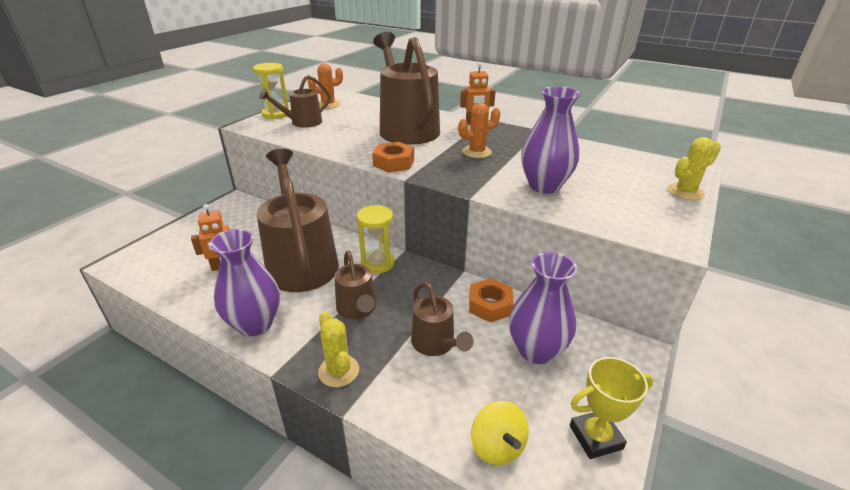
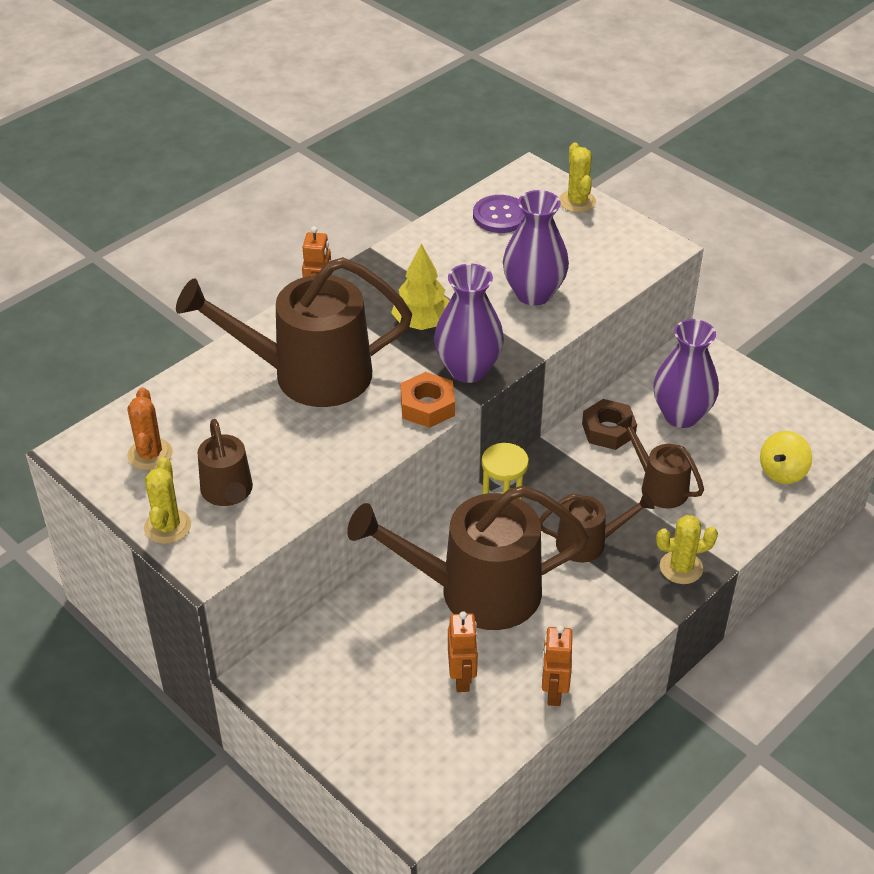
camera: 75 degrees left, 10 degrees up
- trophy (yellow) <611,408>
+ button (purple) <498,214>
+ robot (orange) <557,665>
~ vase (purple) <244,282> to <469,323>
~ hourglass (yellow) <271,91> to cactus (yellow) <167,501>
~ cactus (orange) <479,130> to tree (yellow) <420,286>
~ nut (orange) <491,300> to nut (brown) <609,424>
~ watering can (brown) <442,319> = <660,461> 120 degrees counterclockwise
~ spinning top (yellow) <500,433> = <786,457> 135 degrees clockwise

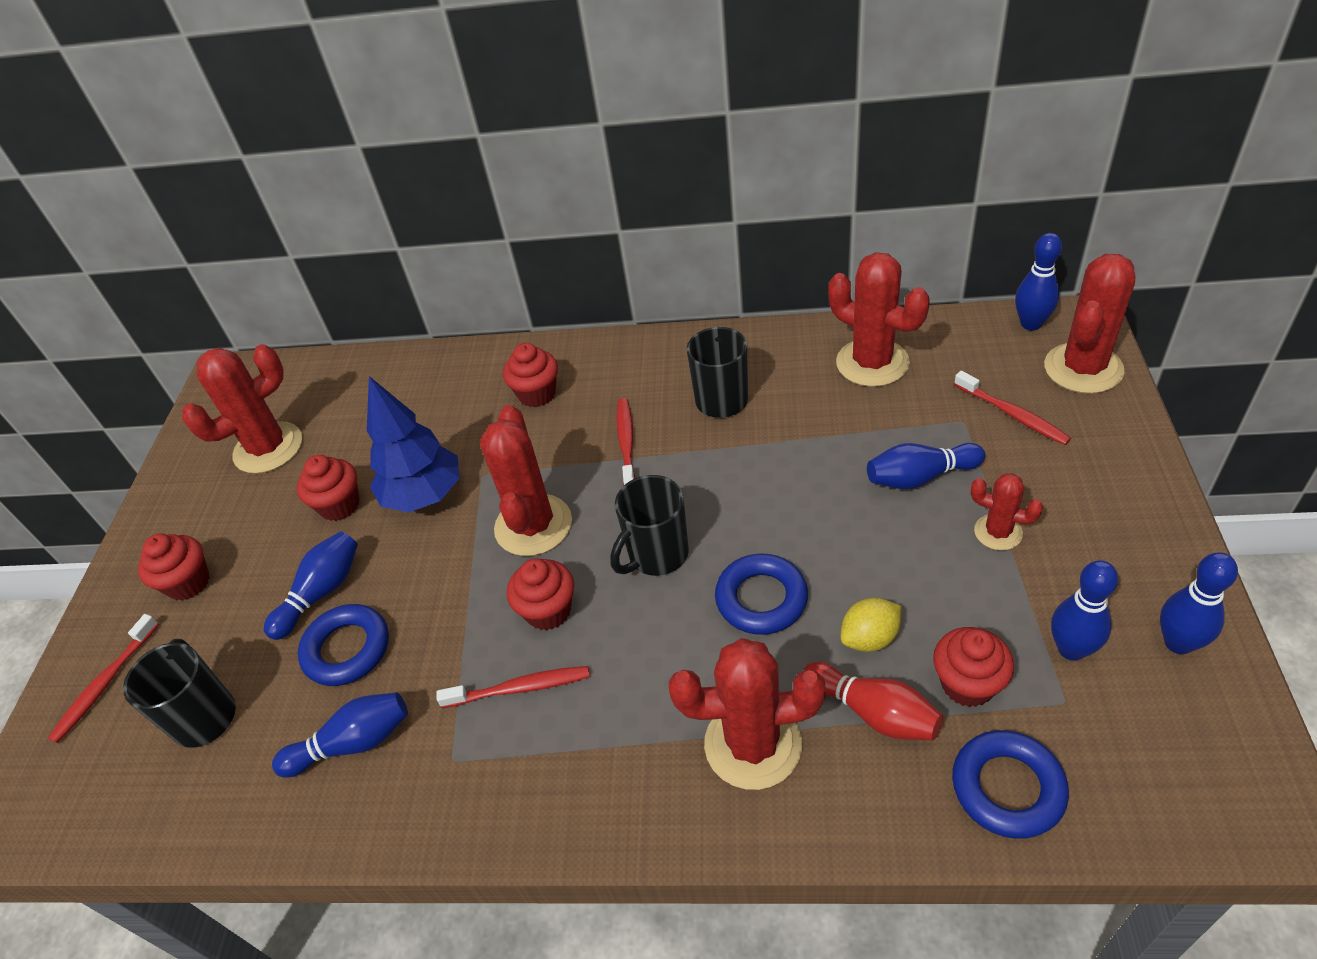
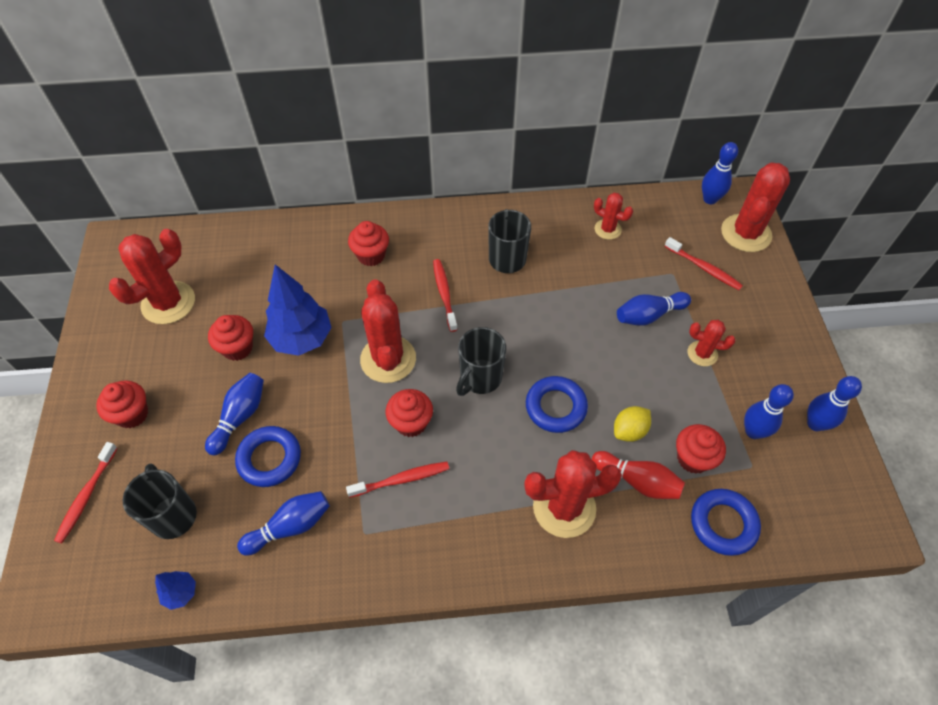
camera: 15 degrees left, 10 degrees up
+ tree (blue) <175,590>
~ cactus (red) <879,319> = <613,216> x0.54

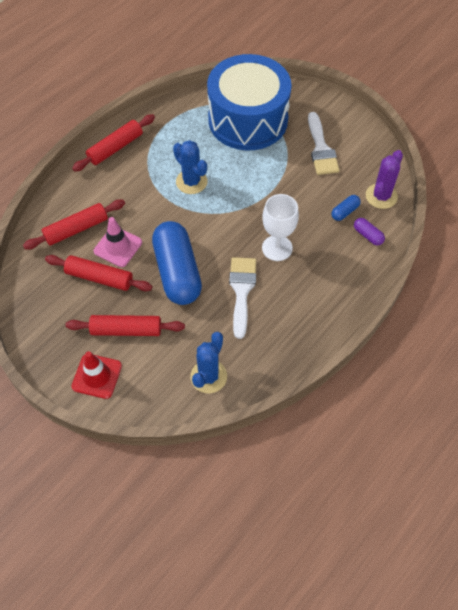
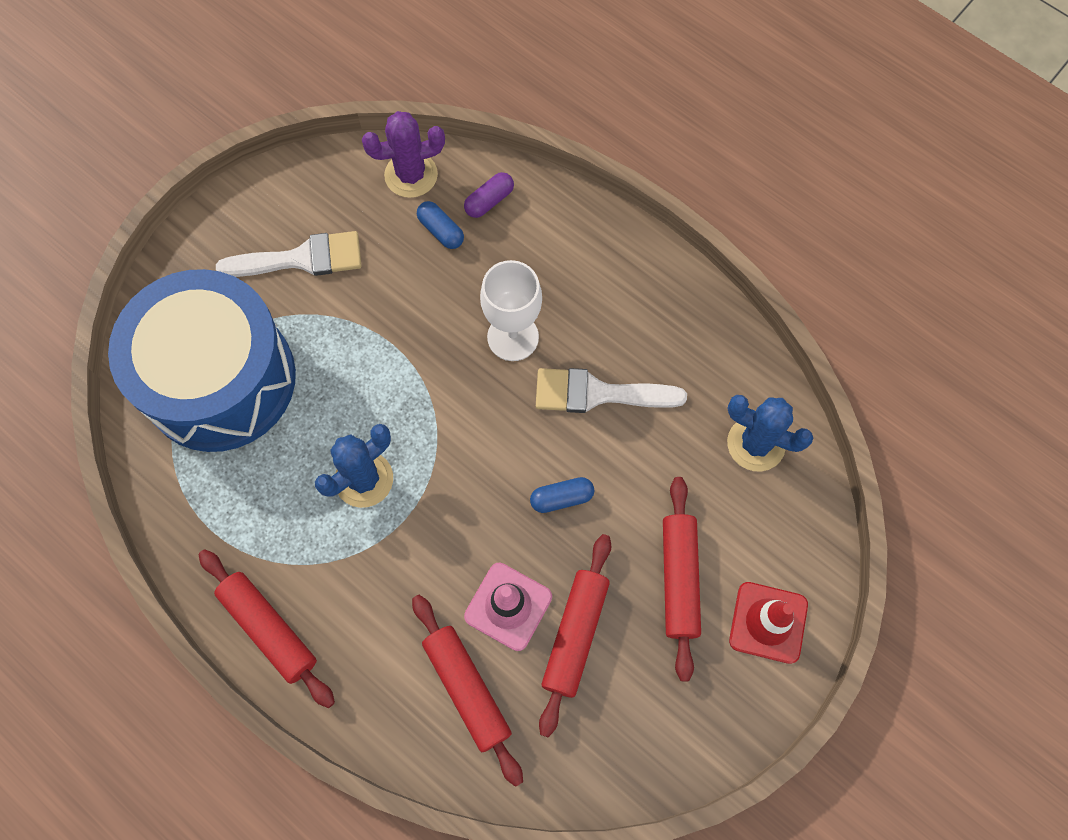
camera: 90 degrees left, 10 degrees up
~ cactus (purple) <384,179> = <403,154> 45 degrees counterclockwise
~ capsule (blue) <177,263> = <562,495> x0.41

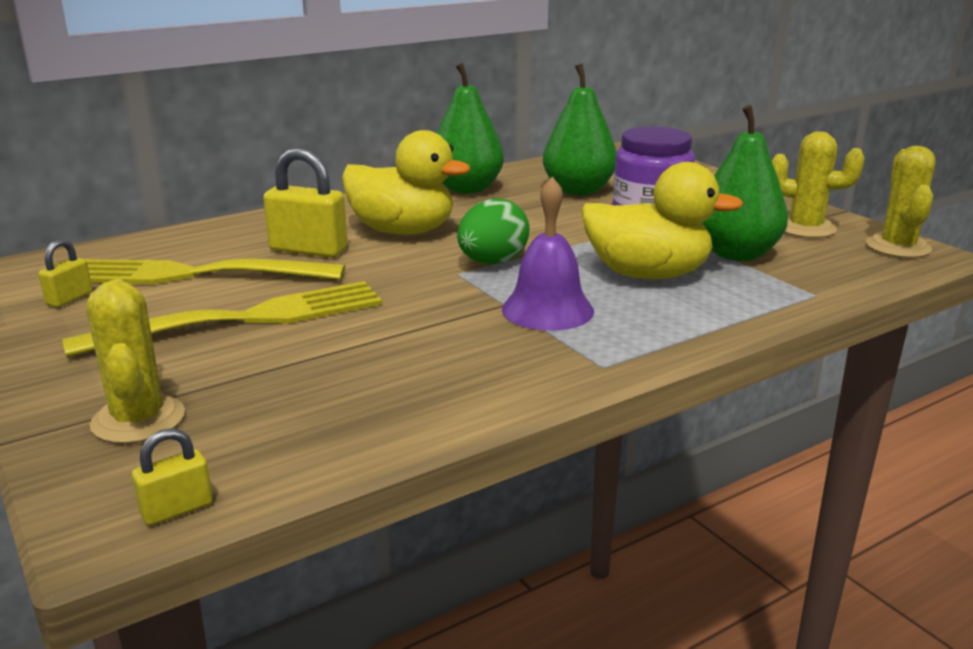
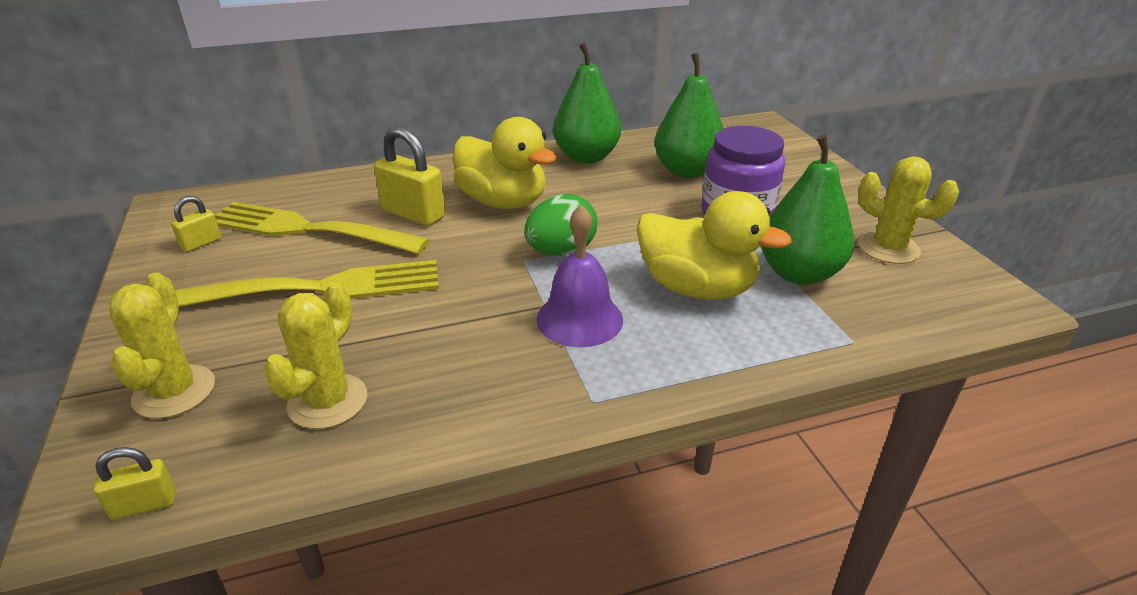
camera: 15 degrees right, 10 degrees up
~ cactus (yellow) <901,202> to <315,355>

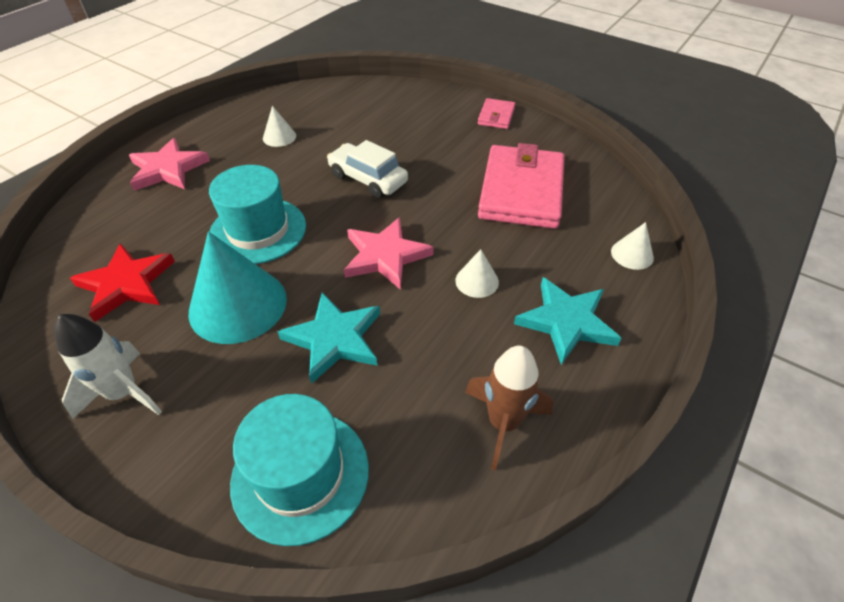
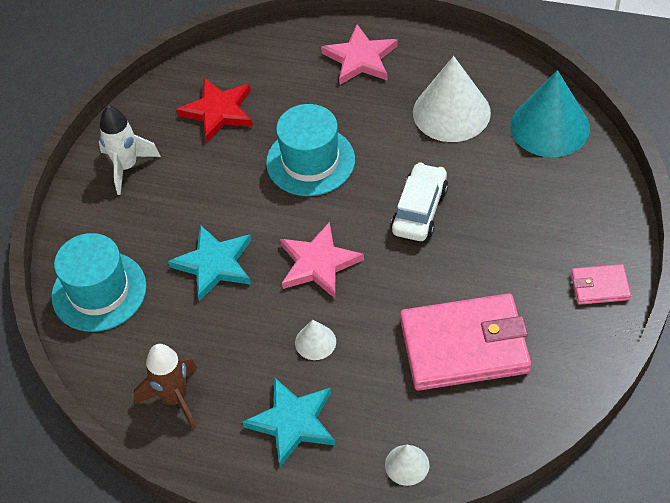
camera: 75 degrees right, 5 degrees up
~ cone (turquoise) <237,287> to <550,113>
~ cone (white) <279,126> = <452,99> x2.13

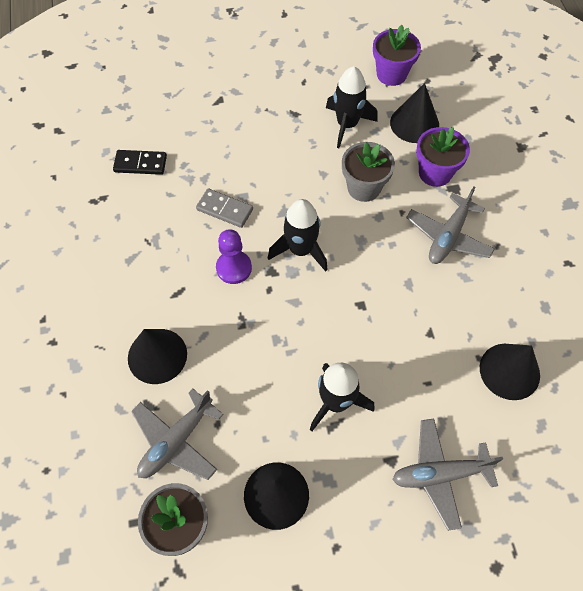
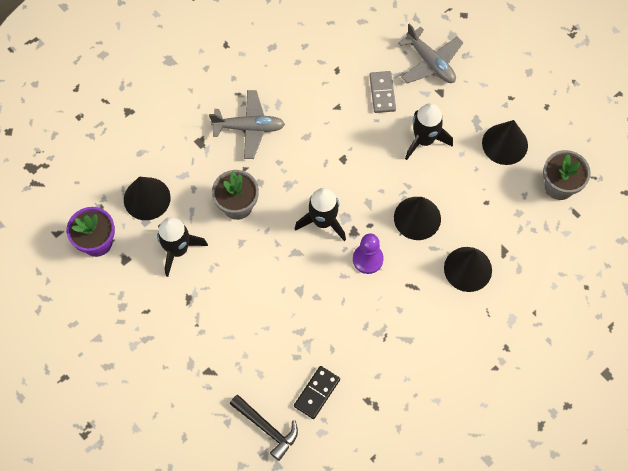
camera: 120 degrees left, 5 degrees up
- plane (grey) <177,434>
- flower pot (purple) <443,157>
+ hammer (black) <264,428>
~ domino (grey) <224,208> to <382,92>
~ cone (black) <510,372> to <417,218>
~ domino (black) <140,162> = <317,392> 60 degrees clockwise

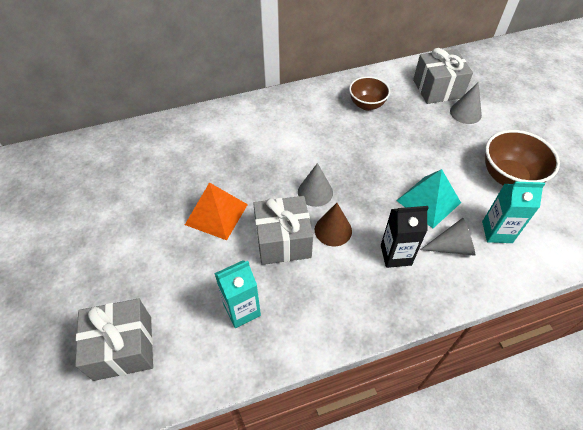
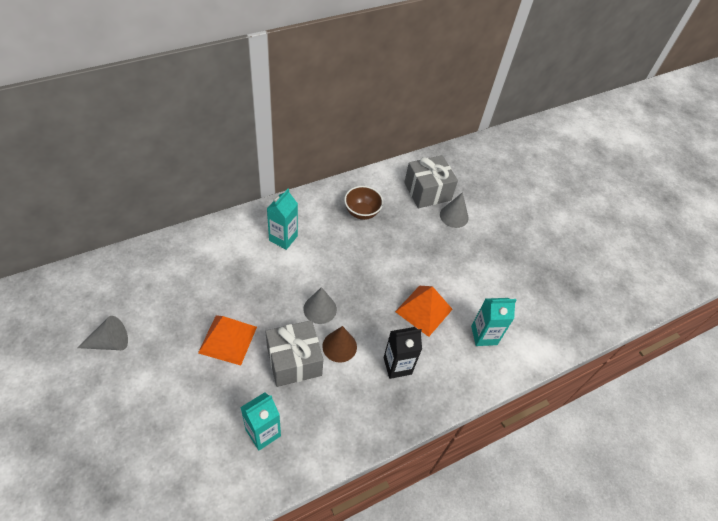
camera: 15 degrees left, 0 degrees up
- gift (grey) <114,339>
- bowl (brown) <522,158>
+ carton (turquoise) <282,219>
~ cone (grey) <448,237> to <102,333>
~ pyramid (turquoise) <428,198> to pyramid (orange) <424,311>

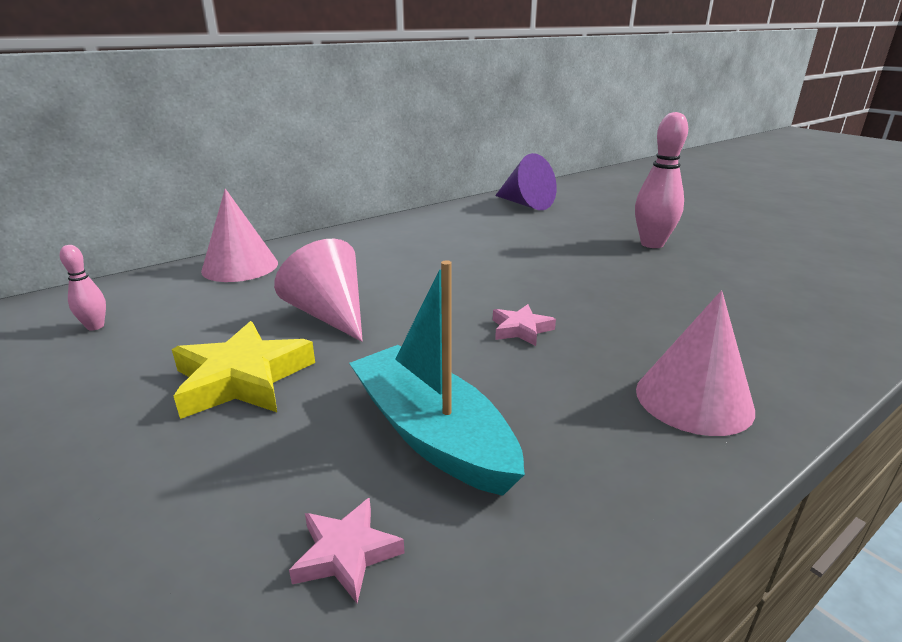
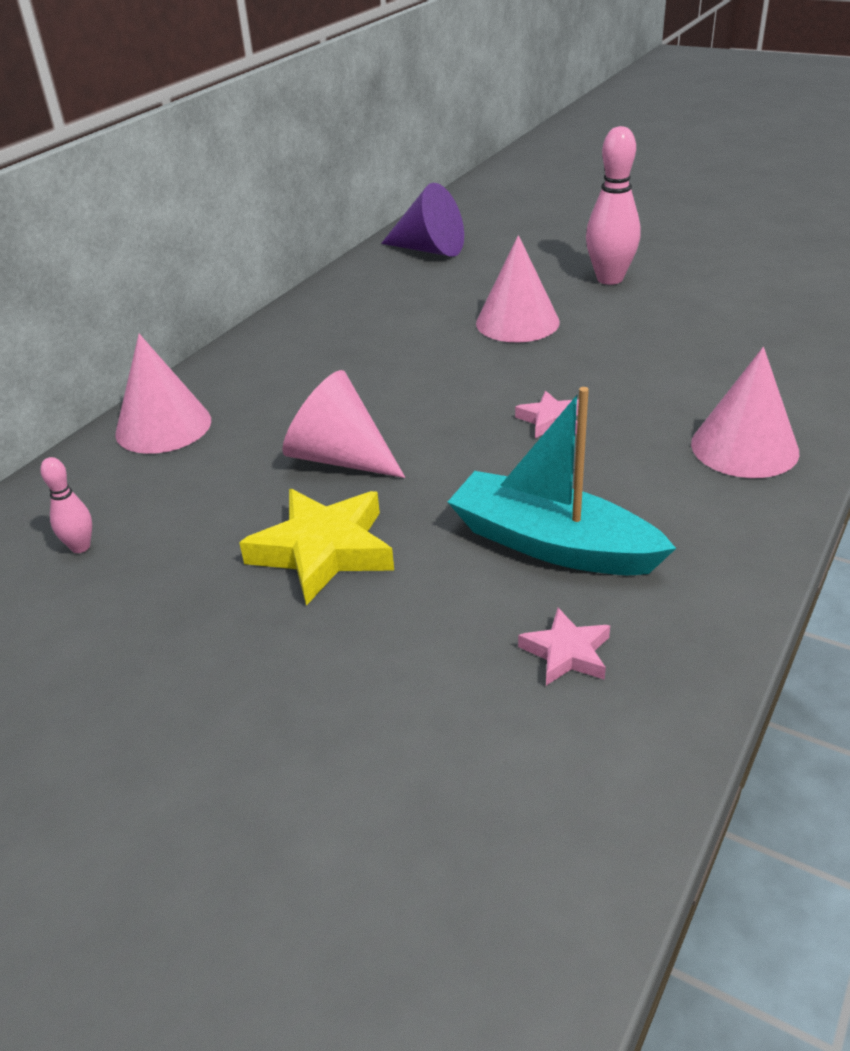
camera: 20 degrees left, 10 degrees up
+ cone (pink) <518,289>

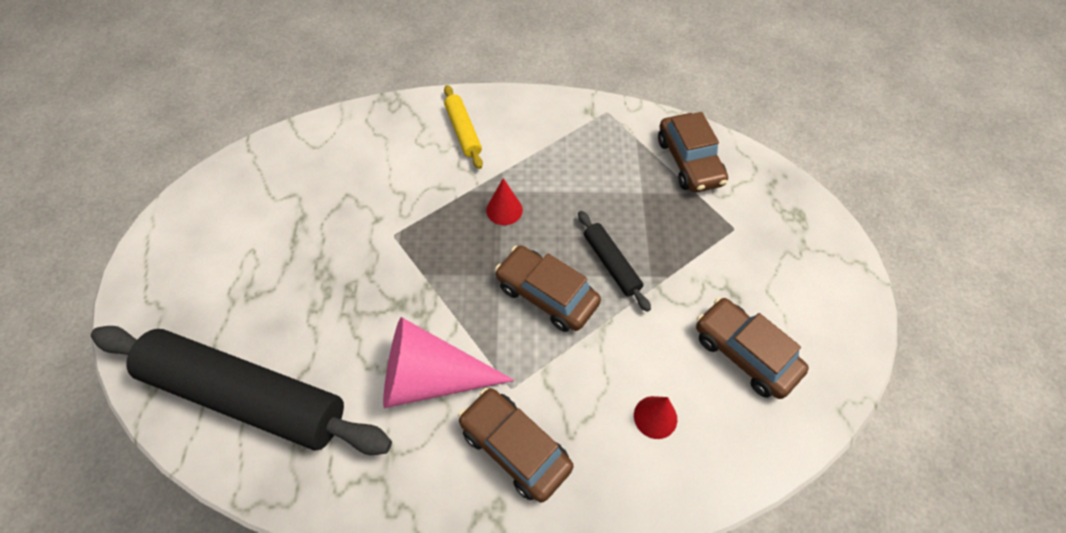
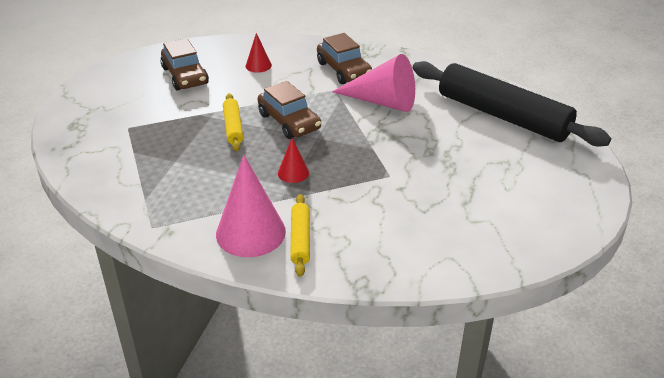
camera: 160 degrees left, 20 degrees down
- car (brown) <693,152>
+ cone (pink) <251,206>
~ rolling pin (black) <614,261> to rolling pin (yellow) <233,122>

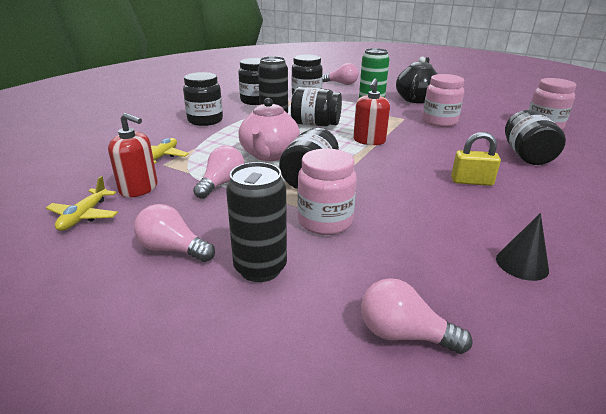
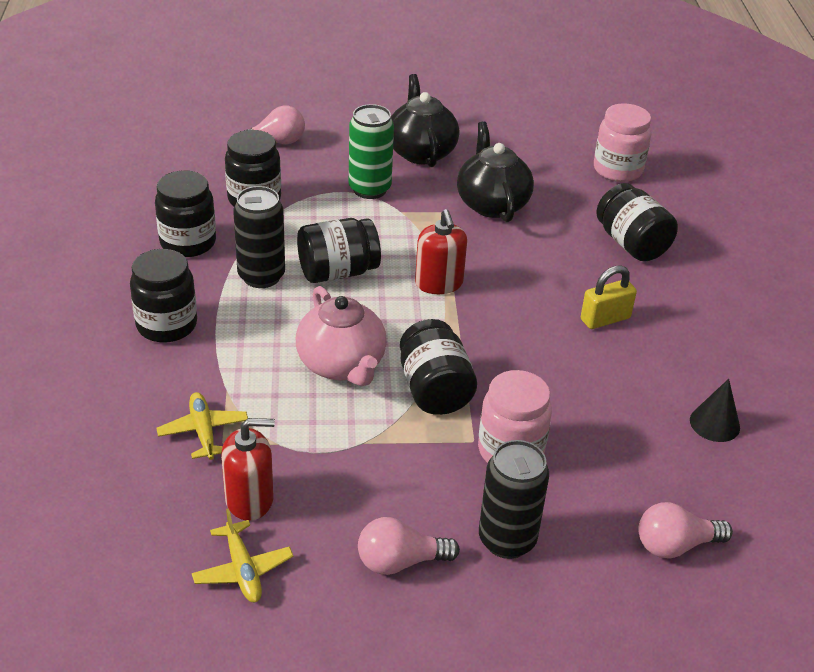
camera: 35 degrees left, 10 degrees up
- light bulb (pink) <218,172>
~ jar (pink) <443,100> to teapot (black) <495,172>

